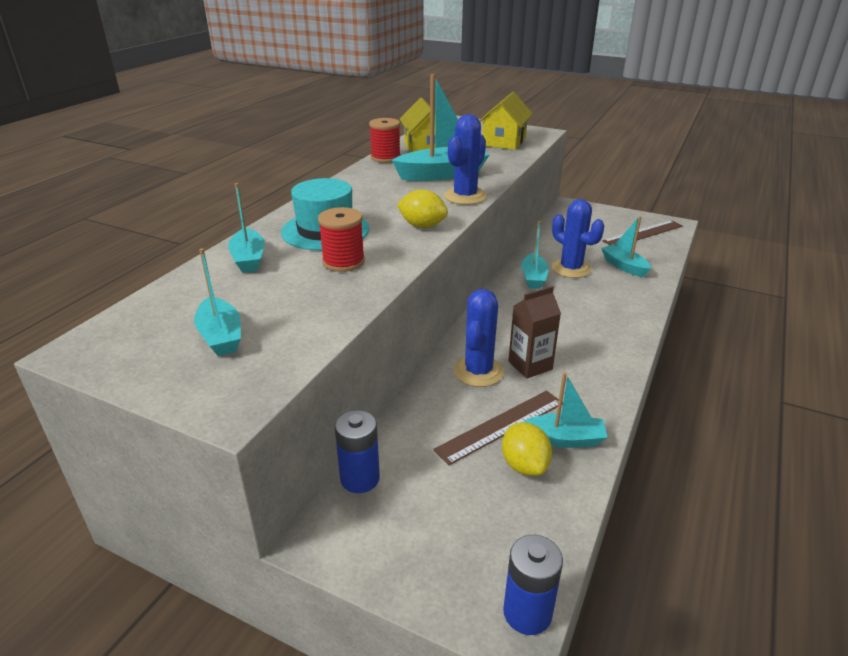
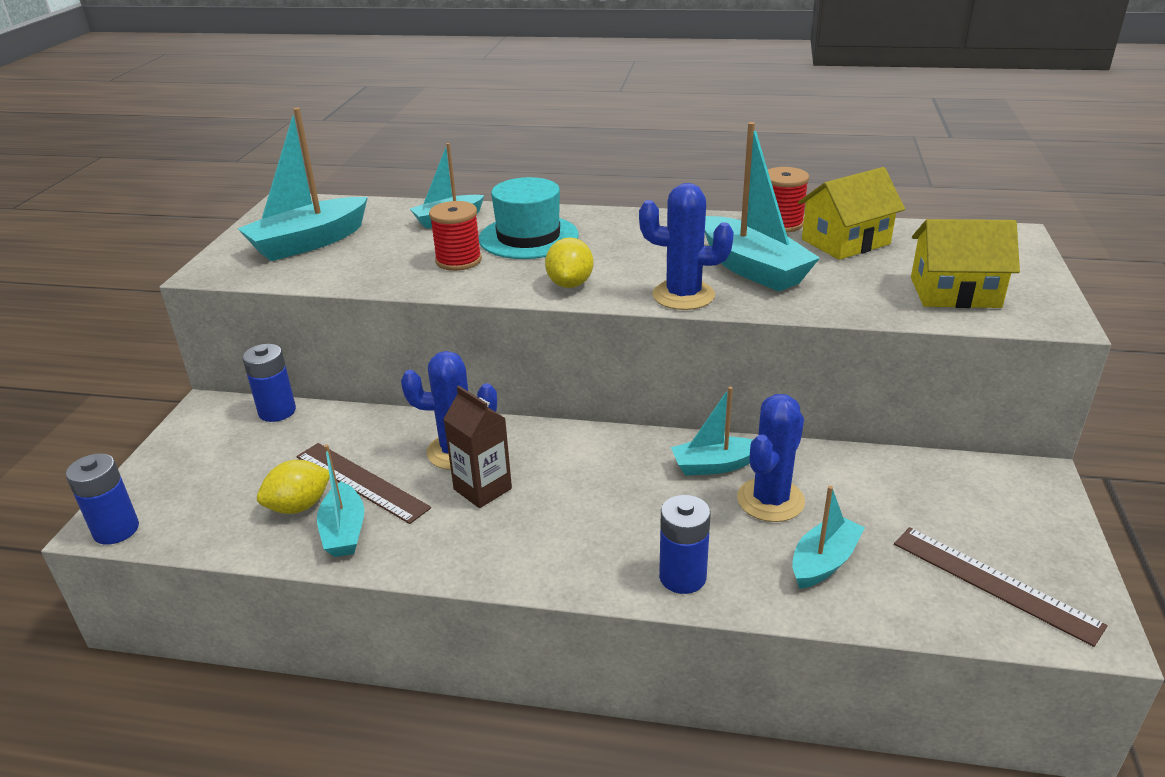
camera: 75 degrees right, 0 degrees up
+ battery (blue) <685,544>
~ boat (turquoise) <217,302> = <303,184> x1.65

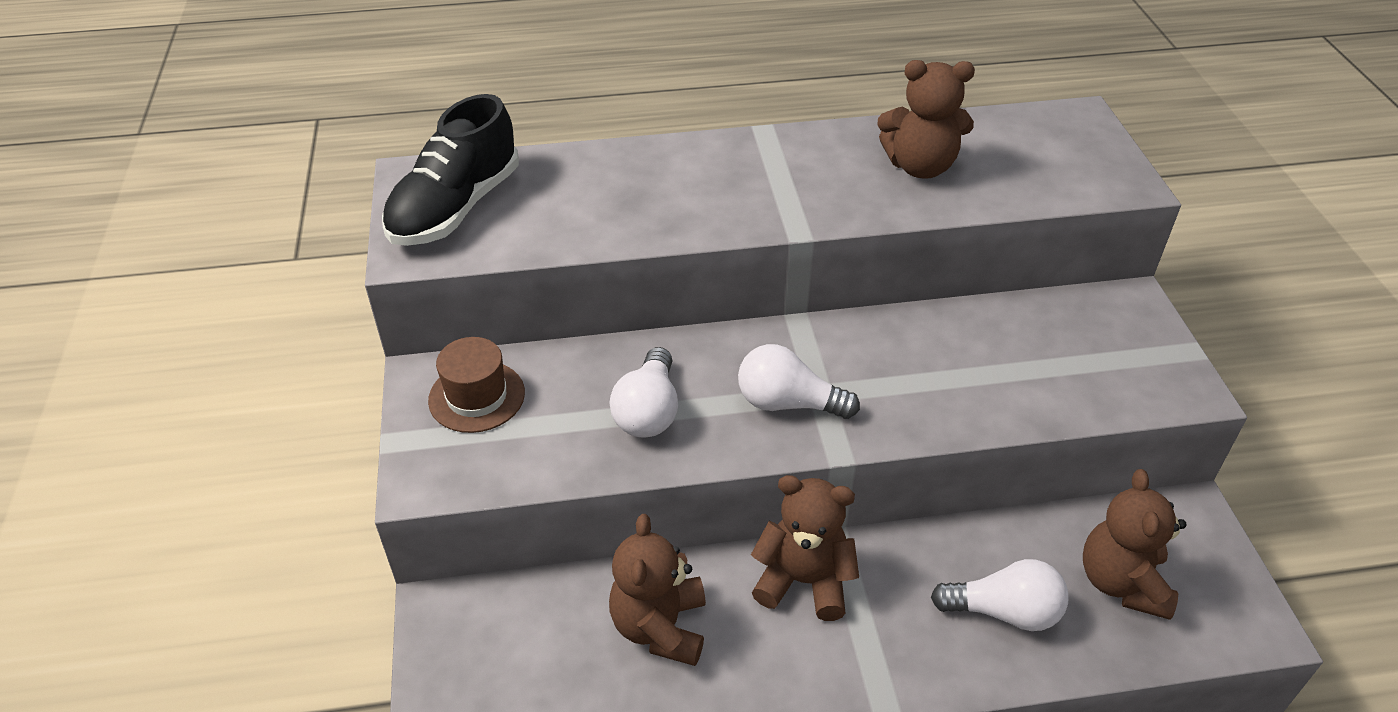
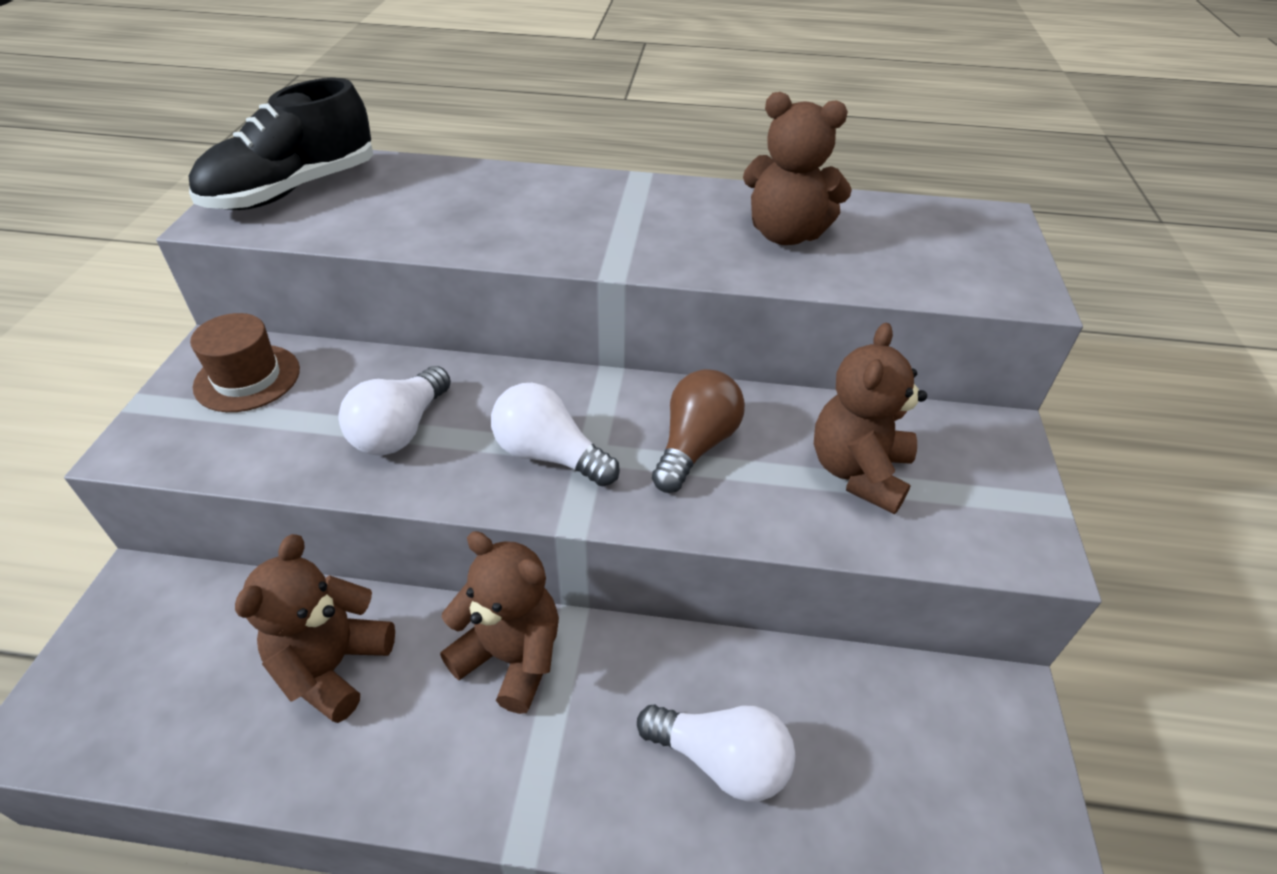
camera: 15 degrees right, 0 degrees up
+ light bulb (brown) <698,431>
~ teddy bear (brown) <1135,544> to <870,418>

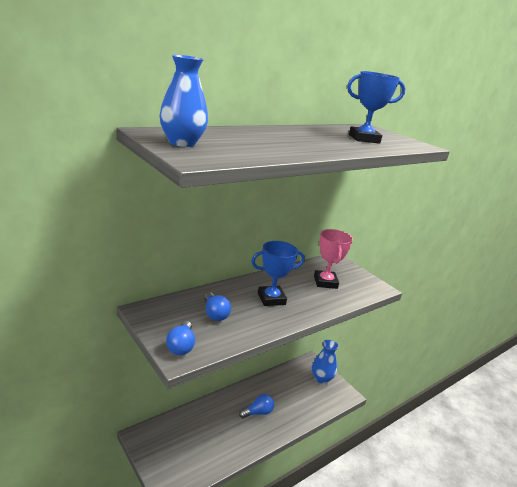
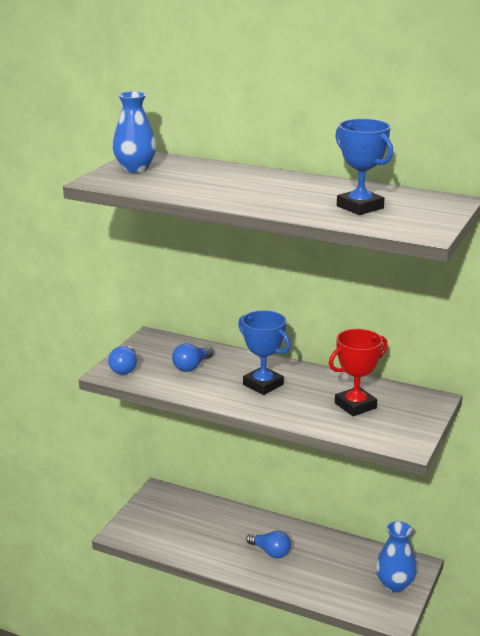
camera: 65 degrees right, 0 degrees up
~ trophy (pink) <333,259> to trophy (red) <358,372>
~ light bulb (blue) <180,338> = <122,360> 60 degrees counterclockwise

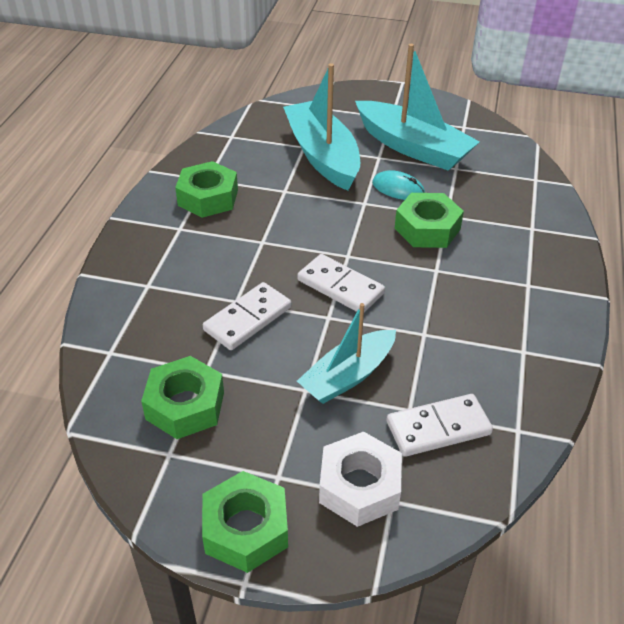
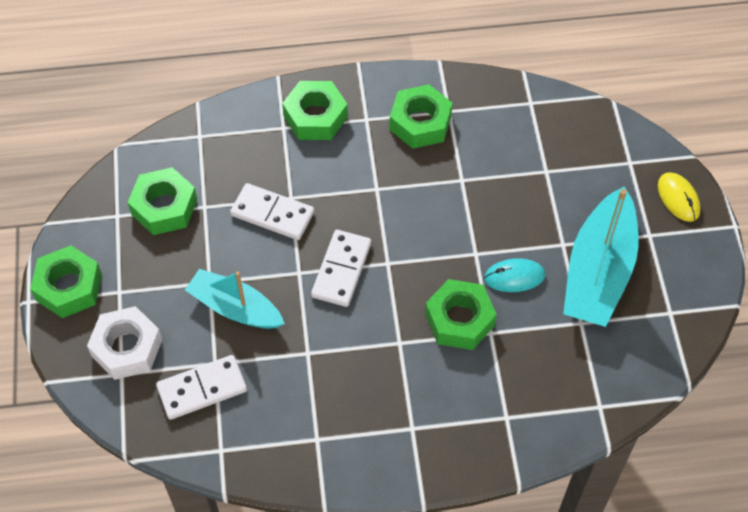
camera: 70 degrees right, 15 degrees up
- boat (turquoise) <321,127>
+ nut (green) <315,110>
+ mouse (yellow) <679,197>
~ mouse (turquoise) <398,185> = <514,275> 75 degrees clockwise
~ domino (white) <439,425> = <201,387> 75 degrees counterclockwise

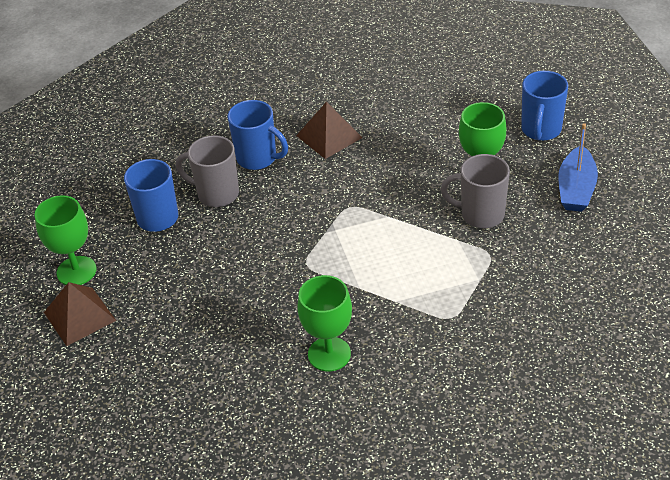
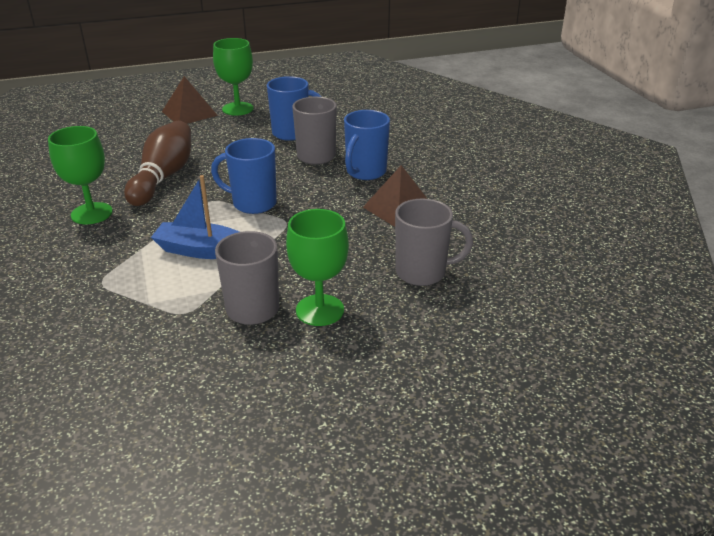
camera: 85 degrees right, 10 degrees down
+ bowling pin (brown) <157,163>
+ mug (grey) <434,242>
~ mug (blue) <544,106> to <244,176>
~ boat (blue) <578,167> to <195,217>

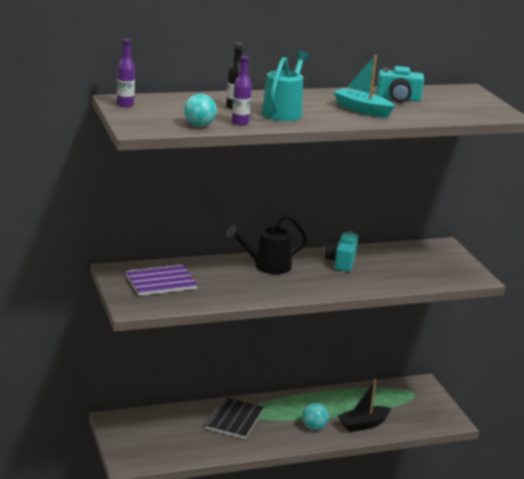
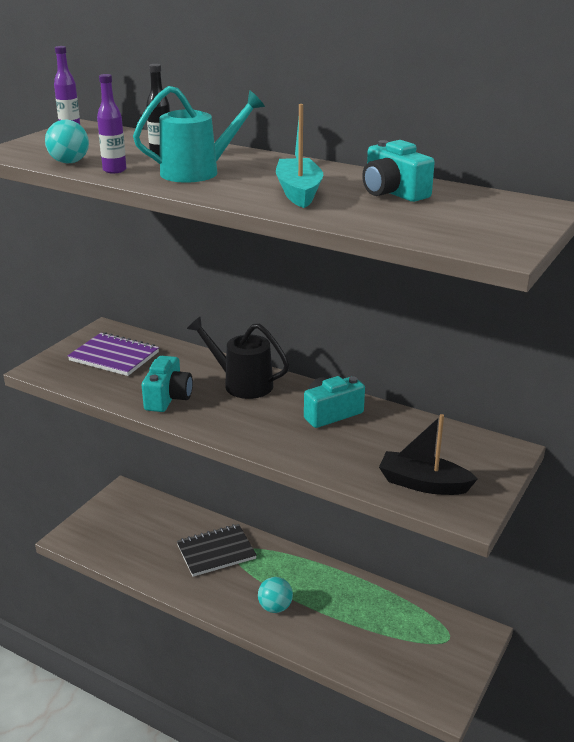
camera: 50 degrees right, 5 degrees up
+ camera (turquoise) <167,384>
~ boat (black) <364,405> to <428,454>

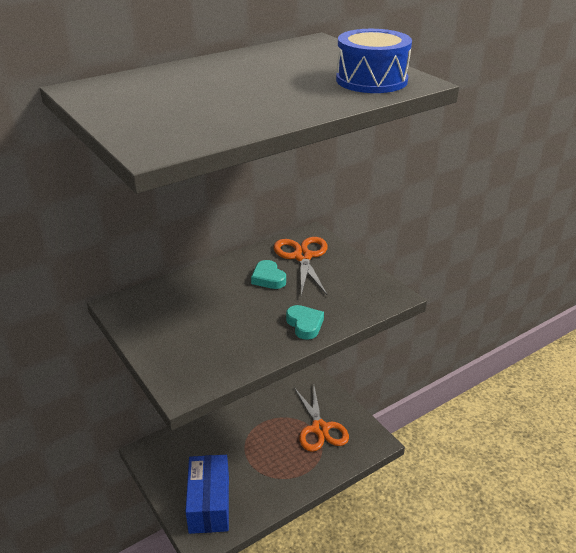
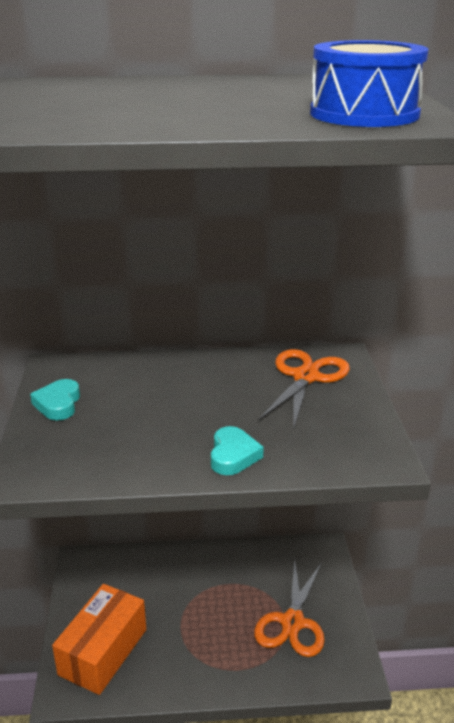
camera: 30 degrees right, 5 degrees down
~ heart (turquoise) <268,274> to <55,400>
~ box (blue) <207,494> to box (orange) <99,639>

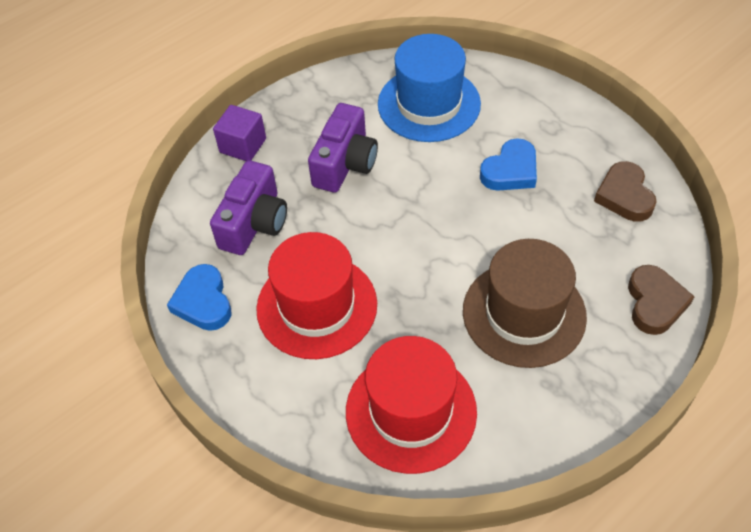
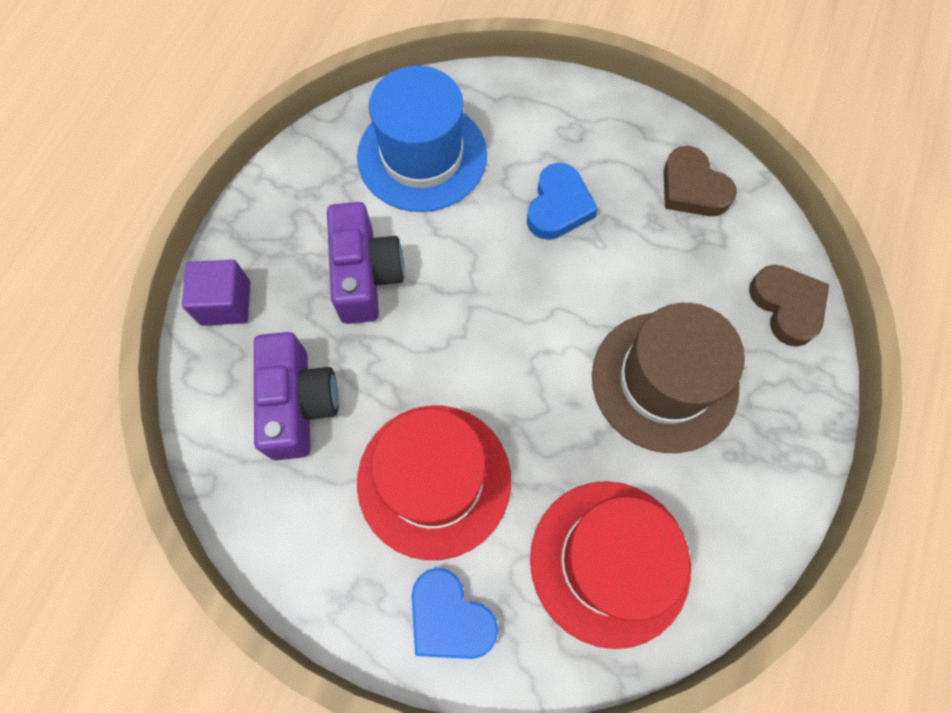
camera: 30 degrees left, 15 degrees up
~ heart (blue) <199,297> to <455,613>

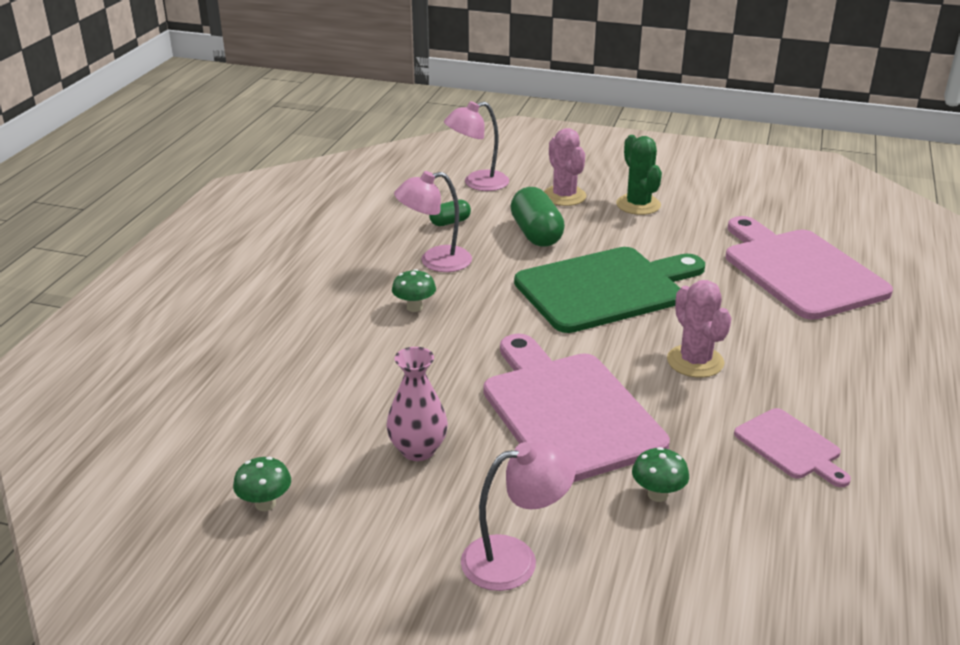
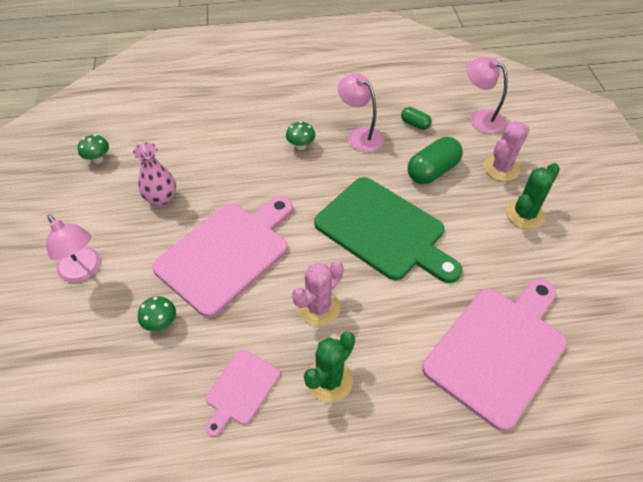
camera: 65 degrees right, 20 degrees up
+ cactus (green) <329,367>

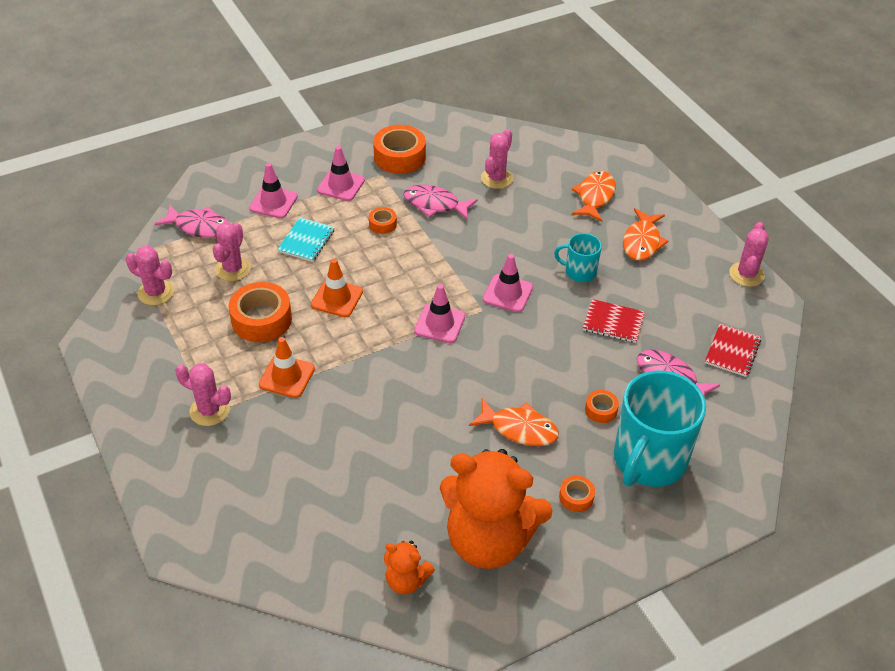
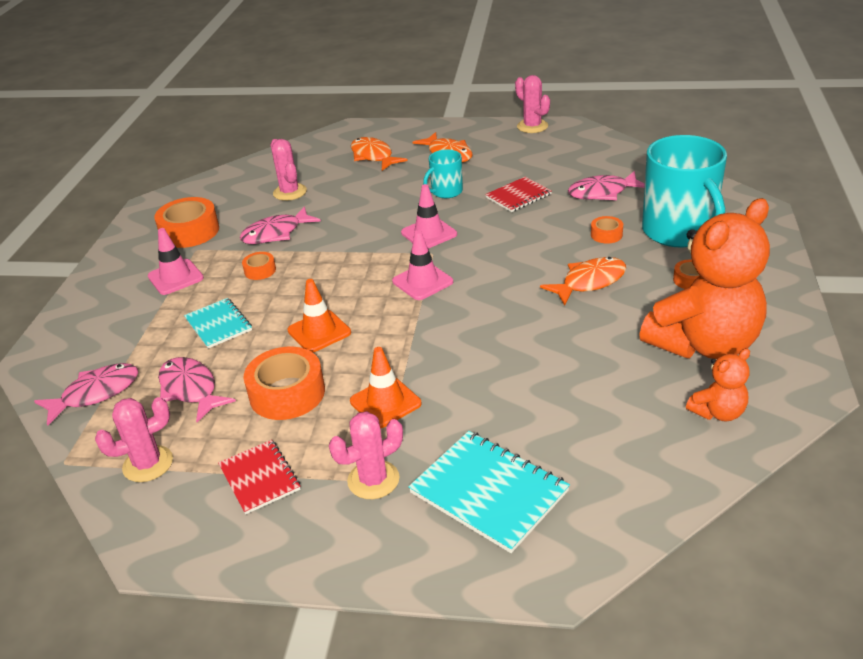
camera: 50 degrees left, 10 degrees down
- traffic cone (pink) <273,190>
+ notebook (turquoise) <489,492>
~ notebook (red) <733,350> to <259,477>
~ cactus (pink) <232,251> to fish (pink) <197,389>

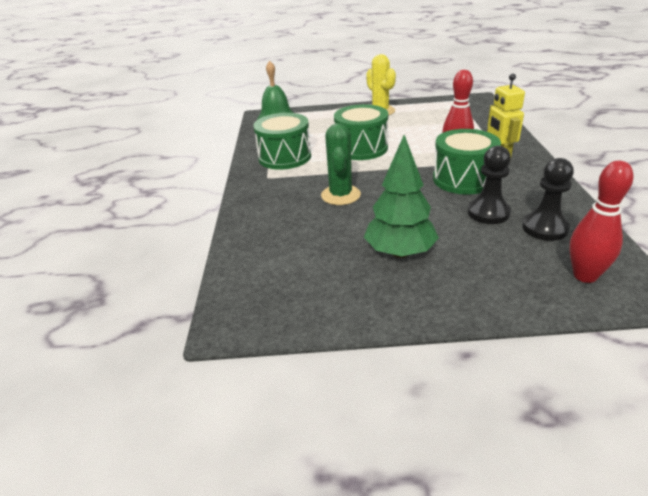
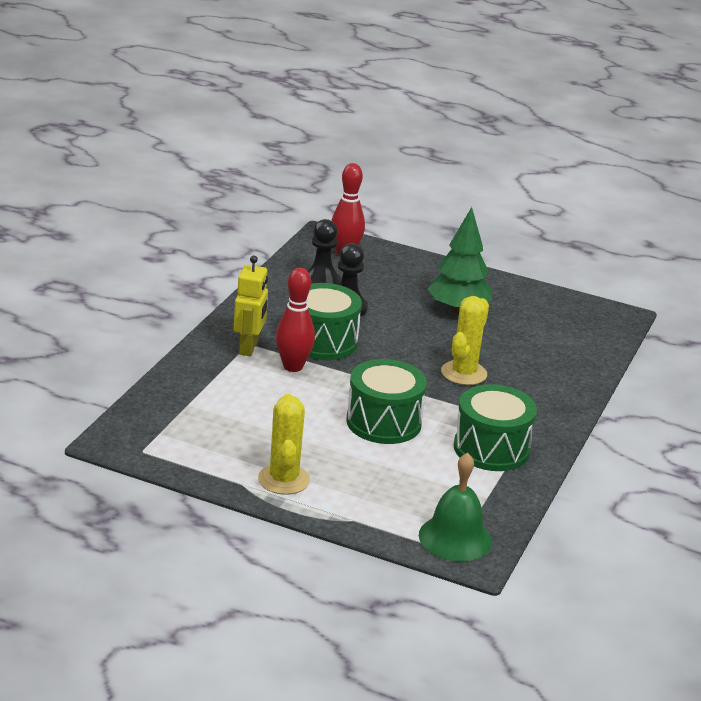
camera: 160 degrees left, 5 degrees down
~ cactus (green) <341,164> to cactus (yellow) <465,340>

